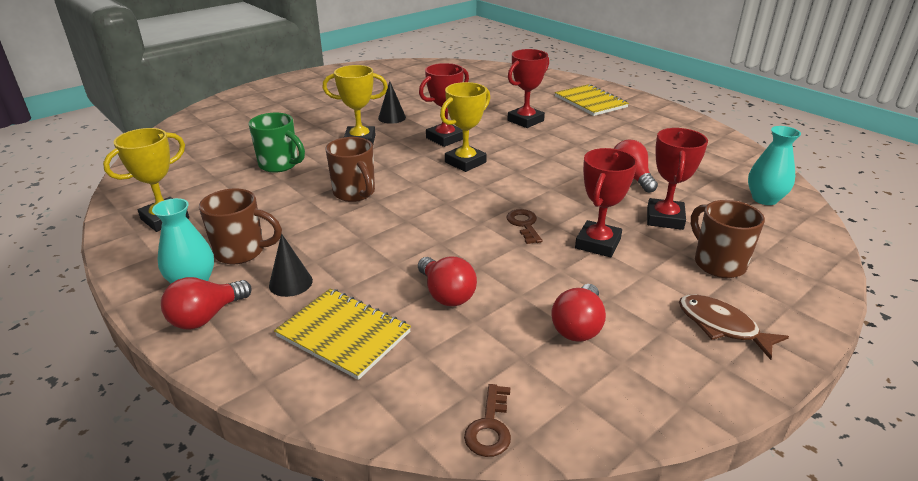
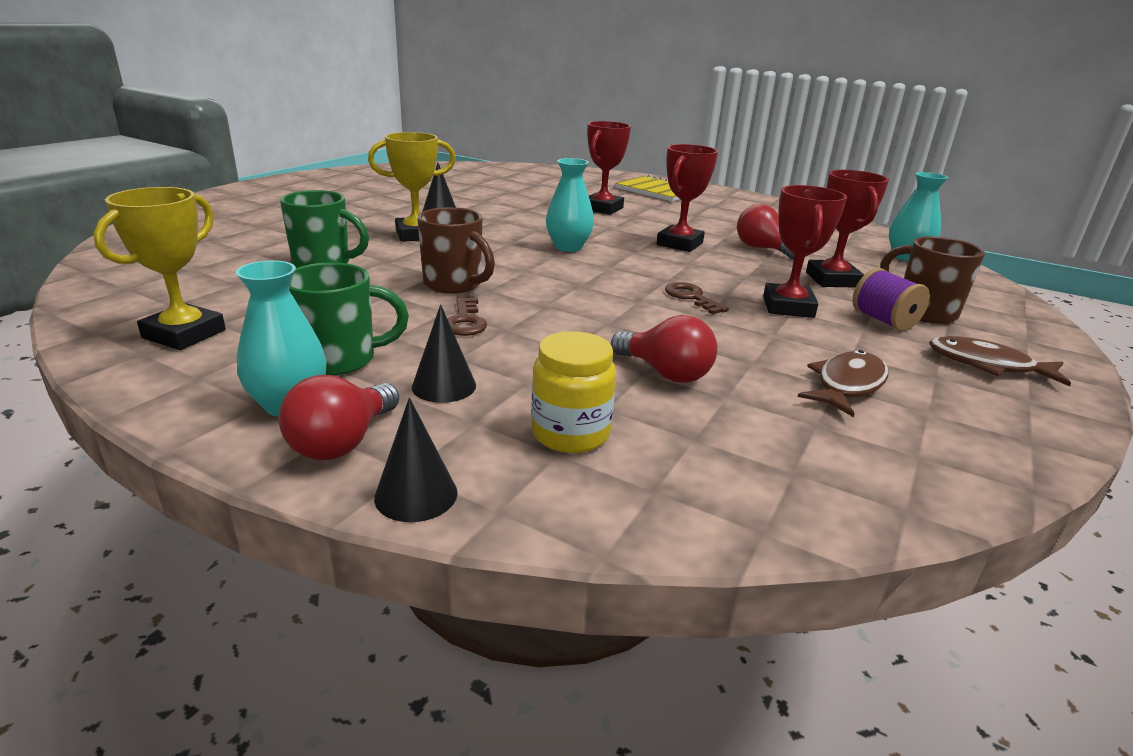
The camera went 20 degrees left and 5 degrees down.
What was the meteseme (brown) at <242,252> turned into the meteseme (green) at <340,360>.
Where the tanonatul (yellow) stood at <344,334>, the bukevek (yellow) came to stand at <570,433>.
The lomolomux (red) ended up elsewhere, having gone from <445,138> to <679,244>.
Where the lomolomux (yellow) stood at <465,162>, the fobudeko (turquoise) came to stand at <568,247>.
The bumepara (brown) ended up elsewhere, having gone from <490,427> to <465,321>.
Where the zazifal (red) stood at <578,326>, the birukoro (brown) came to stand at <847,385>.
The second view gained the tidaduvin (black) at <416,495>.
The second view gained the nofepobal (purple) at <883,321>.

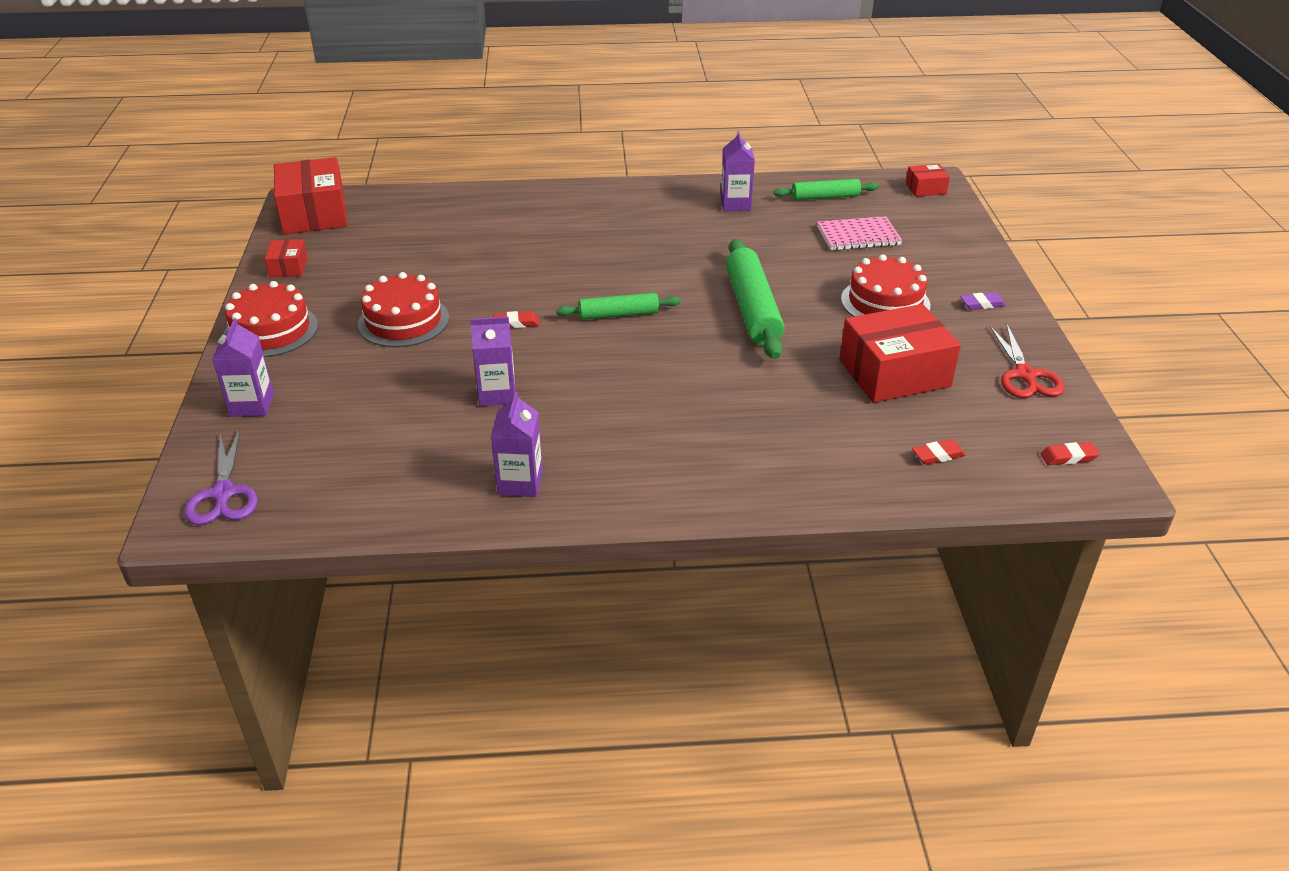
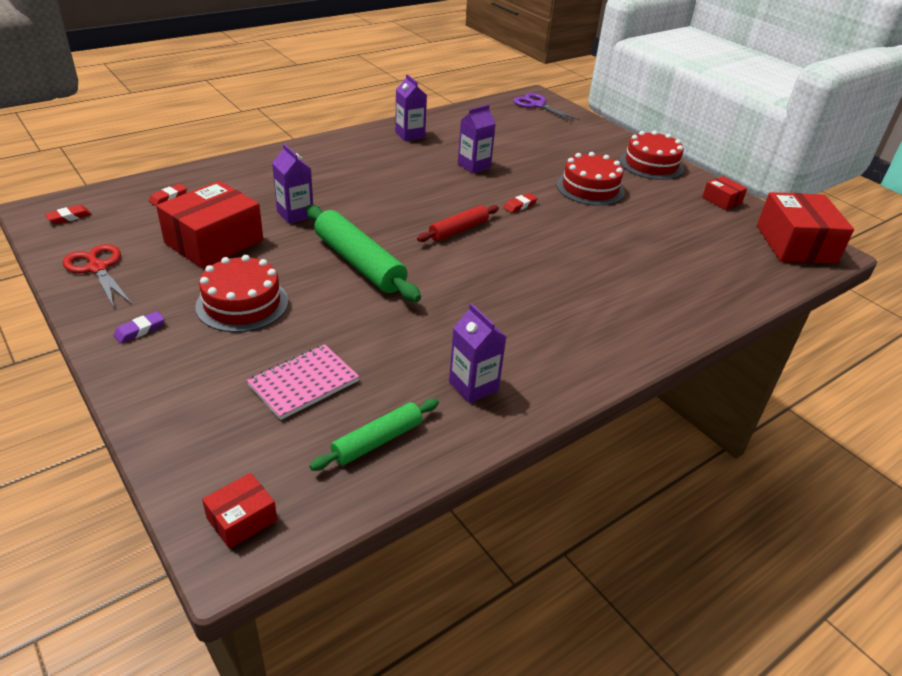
The camera went 145 degrees right and 0 degrees up.
The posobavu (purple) ended up elsewhere, having gone from <252,405> to <295,214>.
The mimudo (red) at <314,214> ended up facing another way, 45 degrees clockwise from before.
What was the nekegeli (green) at <619,314> turned into the nekegeli (red) at <458,230>.

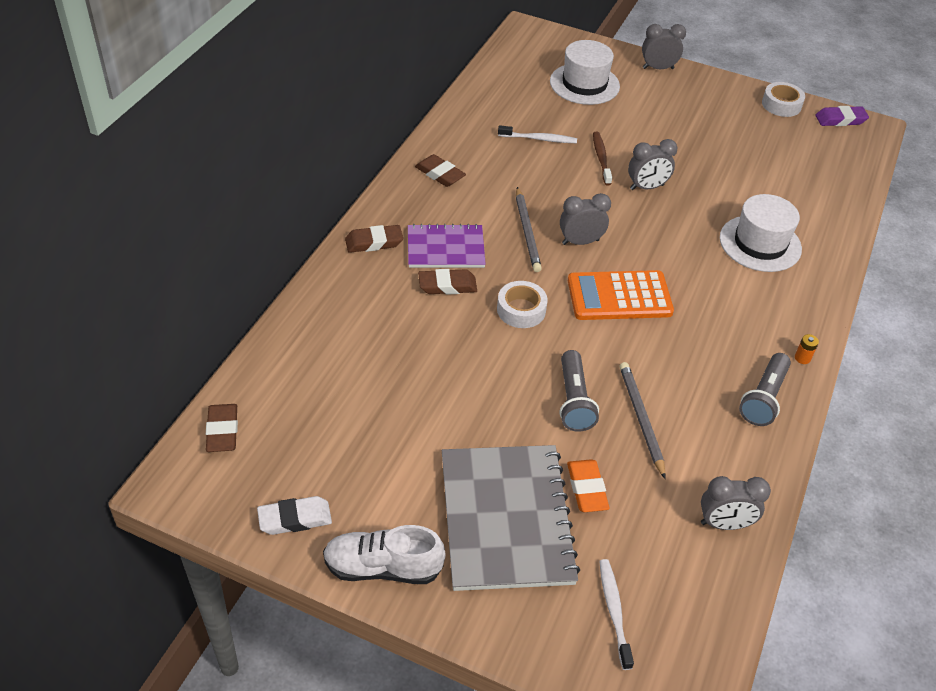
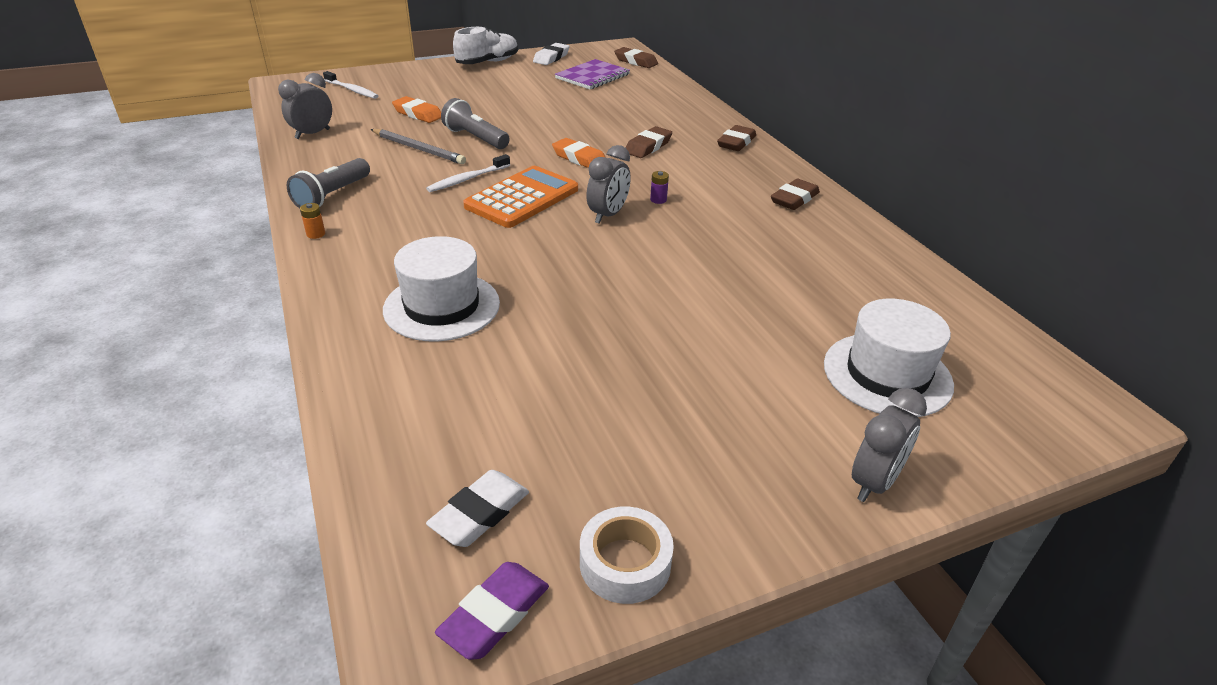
The camera went 135 degrees right and 10 degrees down.
The tanonatul (purple) ended up elsewhere, having gone from <445,248> to <592,76>.
The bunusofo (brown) at <440,174> ended up facing another way, 45 degrees counterclockwise from before.
The second view lost the tanonatul (grey) at <506,518>.
Where the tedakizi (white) stood at <521,310>, the bunusofo (orange) came to stand at <579,158>.
The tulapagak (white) ended up elsewhere, having gone from <539,139> to <467,179>.
Where the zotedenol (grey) stood at <527,232>, the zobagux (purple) came to stand at <658,200>.
The second view lost the tulapagak (brown) at <601,158>.
The second view lost the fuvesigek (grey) at <646,187>.
The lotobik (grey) at <764,398> ended up facing another way, 135 degrees counterclockwise from before.
The second view gained the bunusofo (white) at <480,513>.

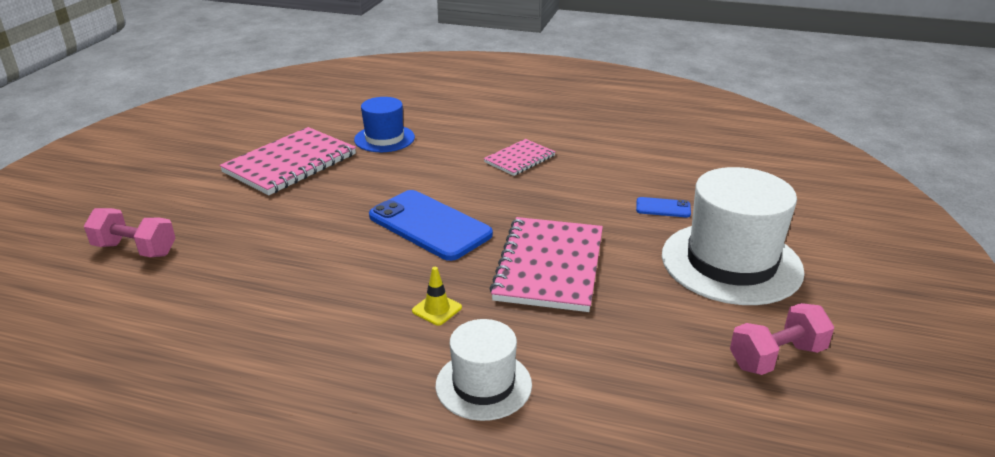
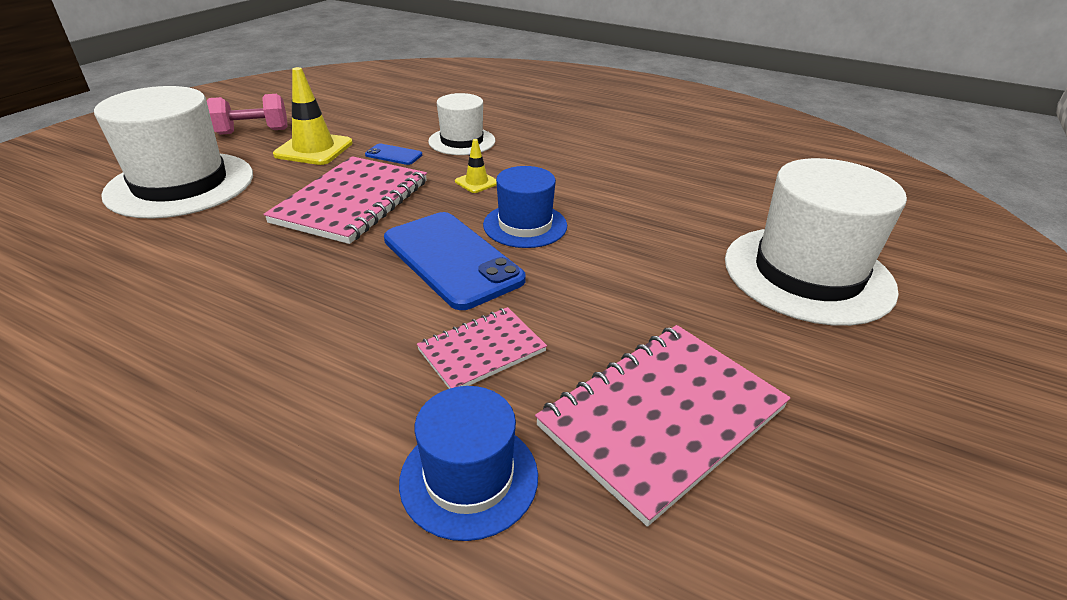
The camera went 170 degrees left and 5 degrees up.
Where the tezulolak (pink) stood at <135,249>, the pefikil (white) came to stand at <807,274>.
The tanonatul (pink) ended up elsewhere, having gone from <519,159> to <482,350>.
The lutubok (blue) ended up elsewhere, having gone from <663,208> to <393,155>.
The second view gained the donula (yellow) at <314,149>.
The second view gained the pefikil (blue) at <525,225>.

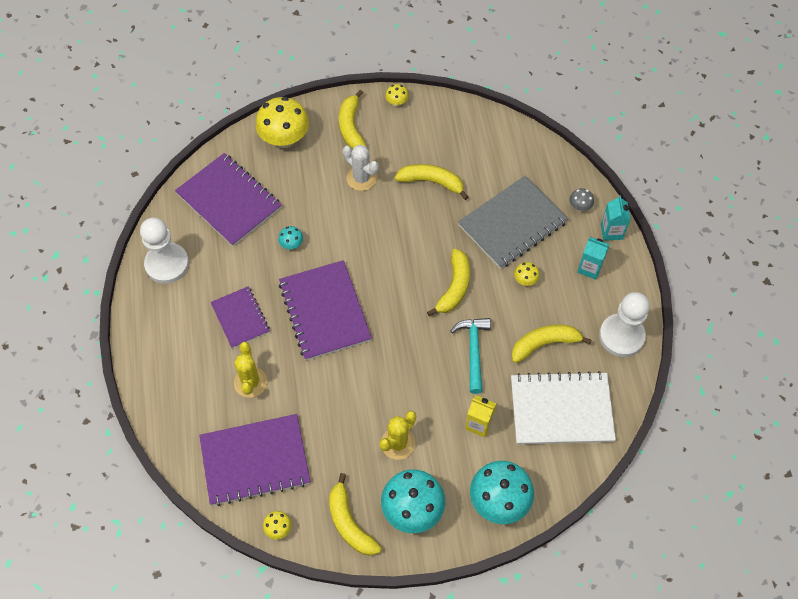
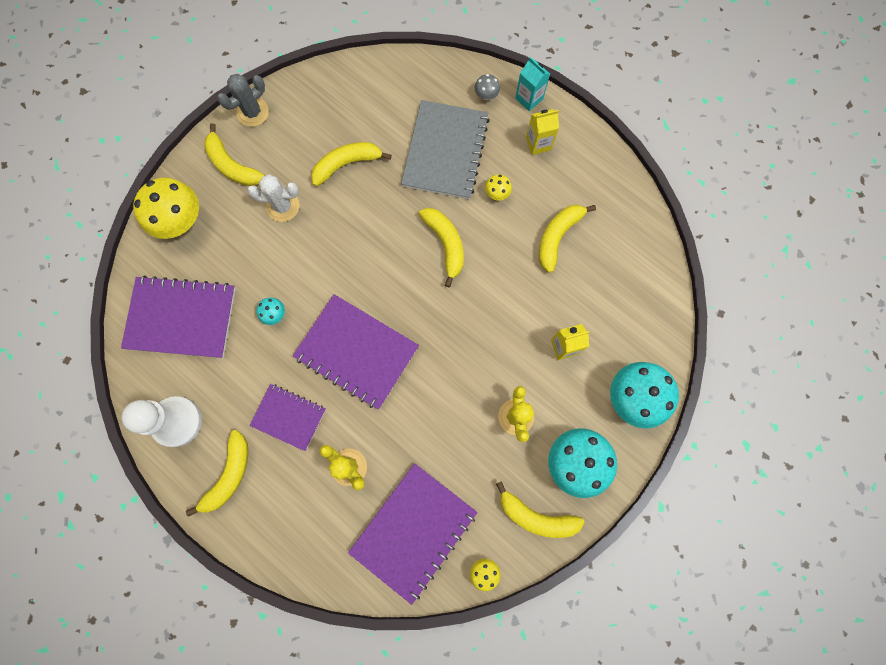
The camera went 40 degrees left and 15 degrees up.
Where the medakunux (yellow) stood at <396,102>, the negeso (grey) came to stand at <253,112>.
The second view lost the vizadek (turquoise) at <473,351>.
The second view lost the tanonatul (white) at <561,410>.
What was the posobavu (turquoise) at <589,268> turned into the posobavu (yellow) at <538,143>.
The second view lost the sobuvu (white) at <621,336>.
The second view gained the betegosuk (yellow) at <229,475>.

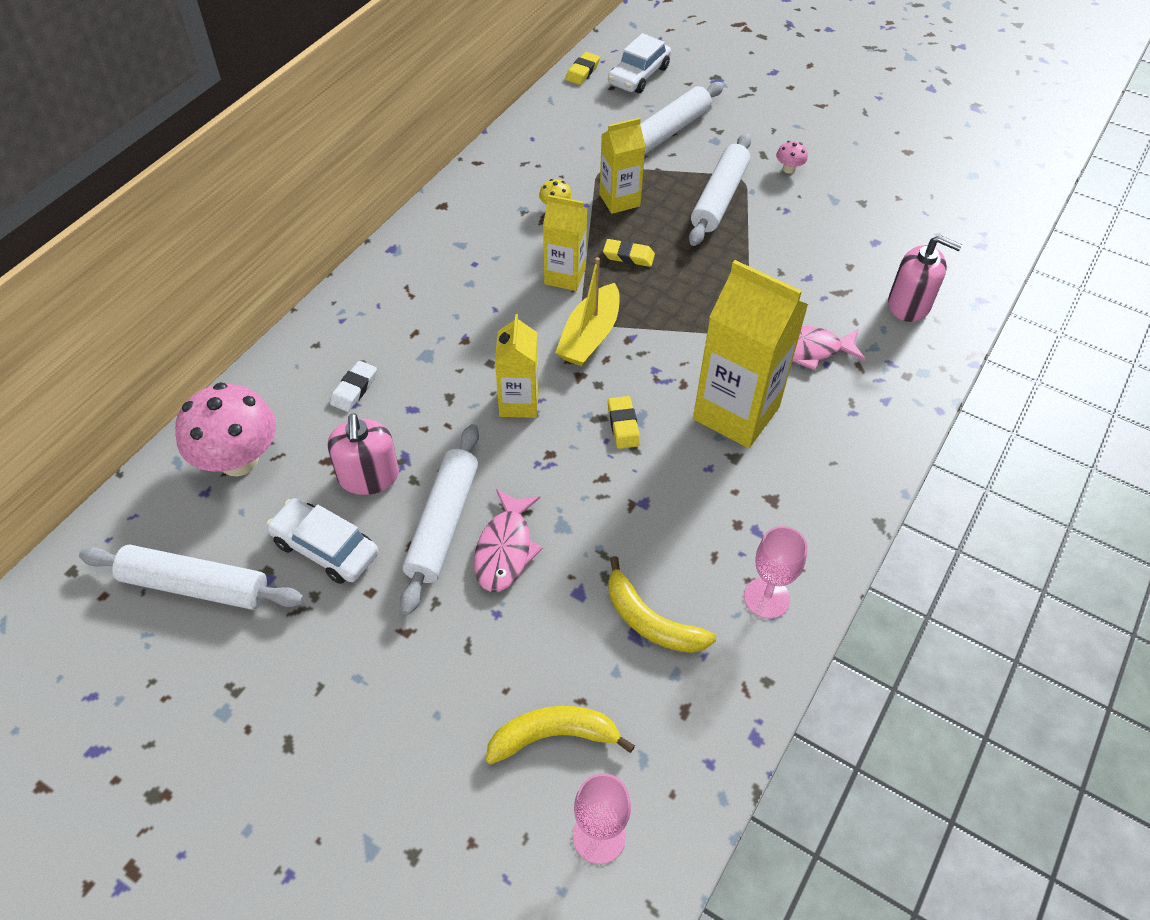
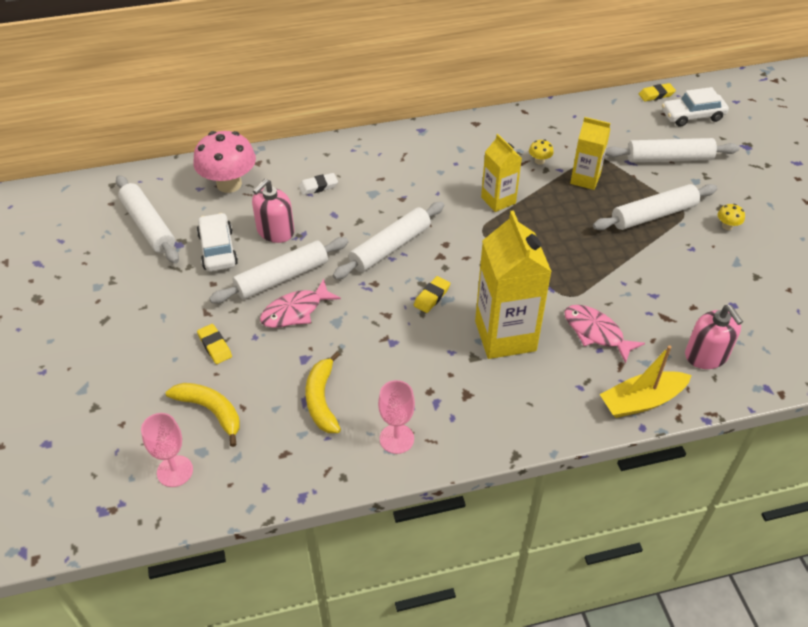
The camera went 45 degrees right and 5 degrees down.
Where the posobavu (yellow) stood at <519,403>, the nekegeli (white) came to stand at <390,247>.
The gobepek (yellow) ended up elsewhere, having gone from <590,336> to <641,401>.
The bunusofo (yellow) ended up elsewhere, having gone from <628,256> to <215,346>.
What was the medakunux (pink) at <789,169> turned into the medakunux (yellow) at <727,226>.

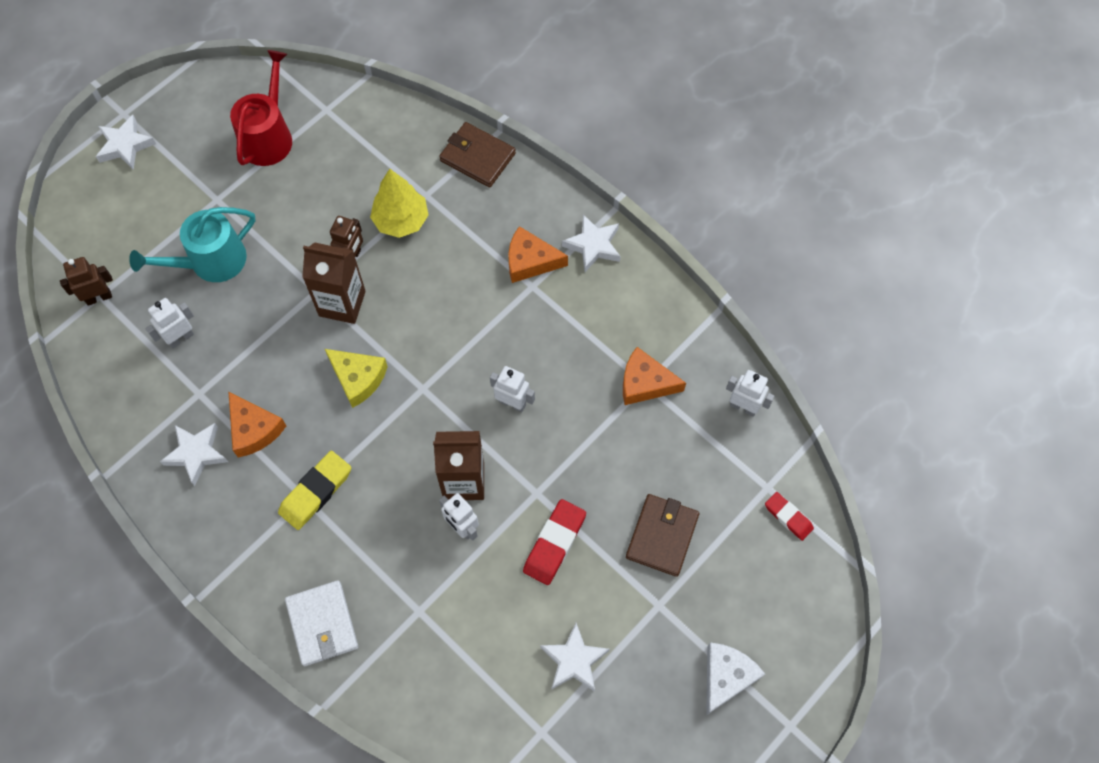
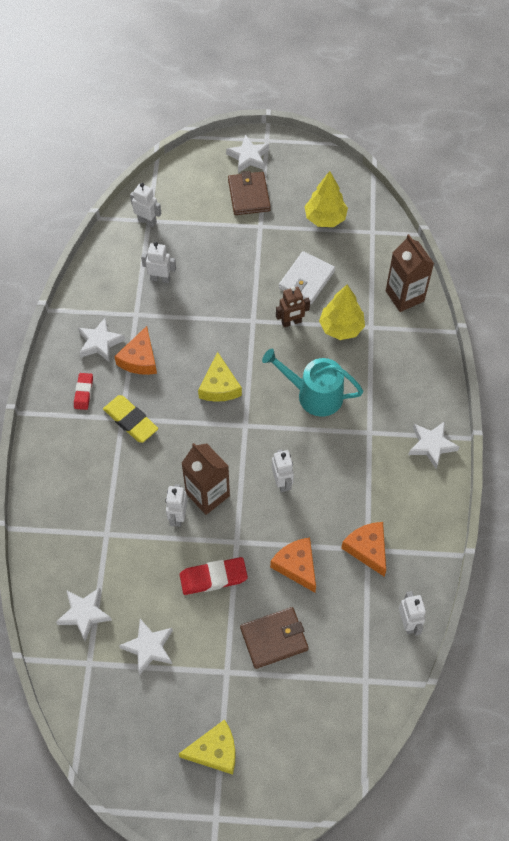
The camera went 50 degrees right and 5 degrees down.
What was the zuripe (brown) at <99,297> turned into the zuripe (white) at <147,221>.
The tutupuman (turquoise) ended up elsewhere, having gone from <211,262> to <314,395>.
Where the tutupuman (red) stood at <268,136>, the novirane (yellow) came to stand at <325,218>.
The bunusofo (yellow) at <316,492> ended up facing another way, 45 degrees clockwise from before.
The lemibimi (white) ended up elsewhere, having gone from <322,624> to <306,280>.
The posobavu (brown) ended up elsewhere, having gone from <342,303> to <404,296>.
The lemibimi (brown) ended up elsewhere, having gone from <477,157> to <249,195>.
The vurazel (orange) ended up elsewhere, having gone from <530,261> to <296,566>.
What was the vurazel (white) at <726,677> turned into the vurazel (yellow) at <215,751>.
The bunusofo (red) ended up elsewhere, having gone from <788,517> to <83,392>.
The second view gained the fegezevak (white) at <84,614>.

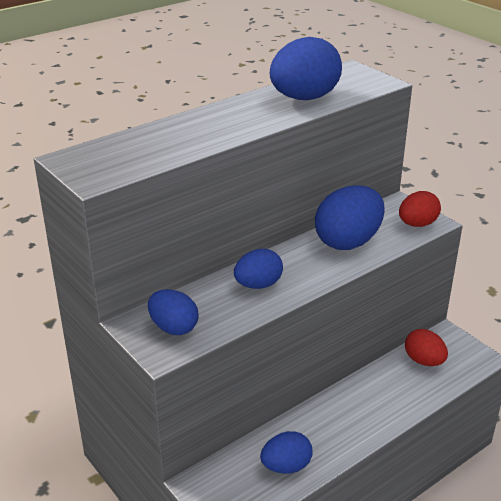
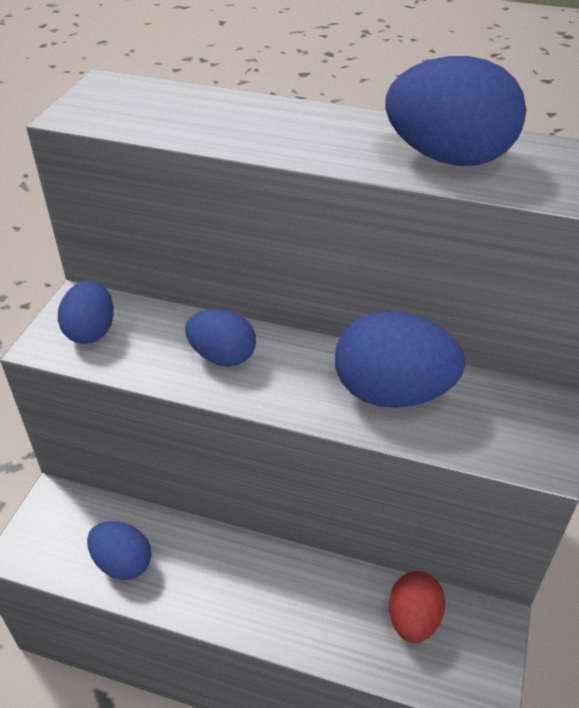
The camera went 55 degrees right and 10 degrees up.
The second view lost the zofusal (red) at <417,224>.

